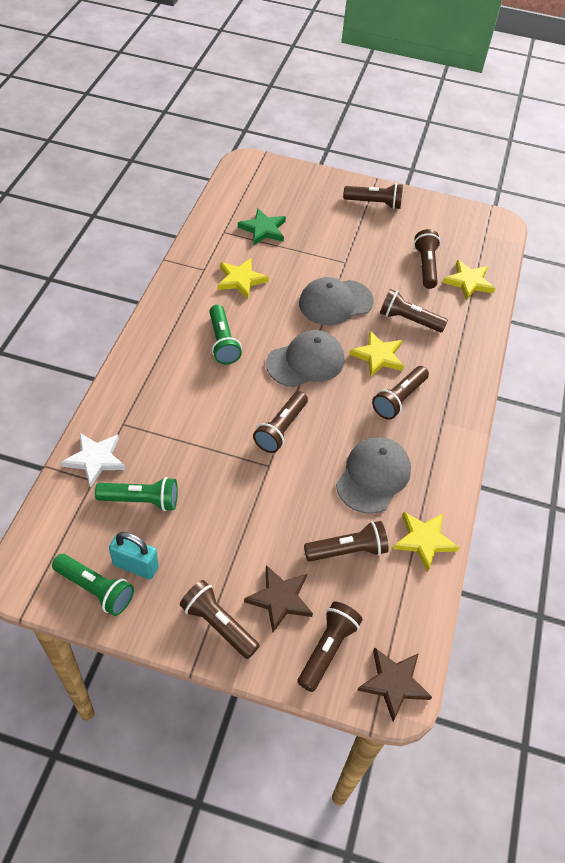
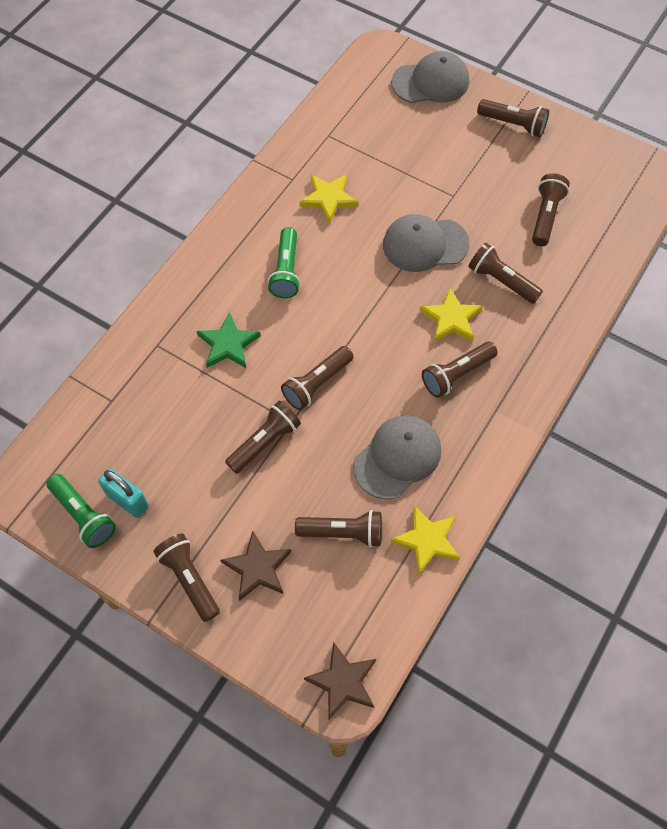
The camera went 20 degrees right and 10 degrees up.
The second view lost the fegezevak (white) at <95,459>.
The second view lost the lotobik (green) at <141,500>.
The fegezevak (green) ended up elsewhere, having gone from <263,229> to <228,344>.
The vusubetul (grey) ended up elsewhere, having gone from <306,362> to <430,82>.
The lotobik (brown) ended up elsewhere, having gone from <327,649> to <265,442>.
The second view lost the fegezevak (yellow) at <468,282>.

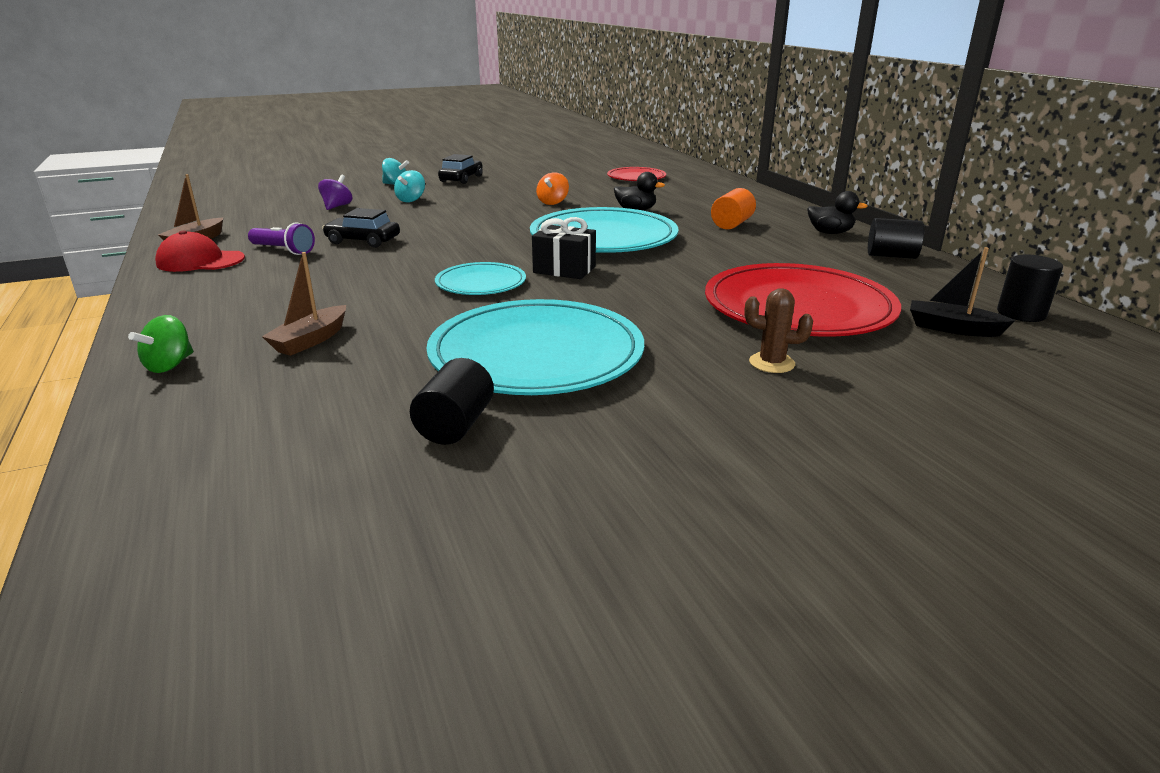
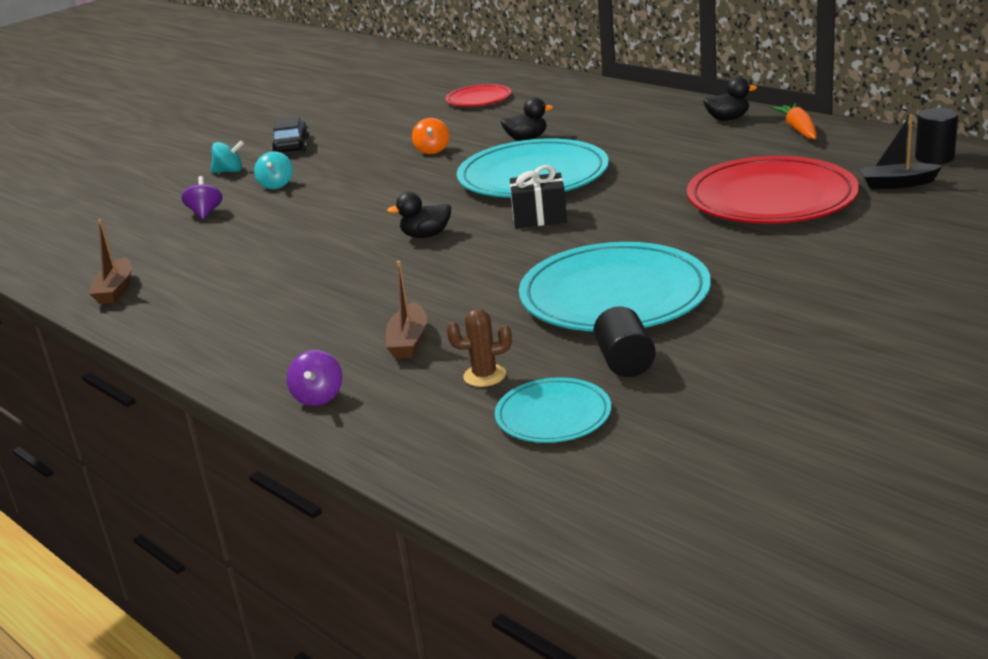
The camera went 20 degrees left and 0 degrees up.
What was the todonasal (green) at <169,365> turned into the todonasal (purple) at <318,397>.
The second view lost the vusubetul (red) at <200,261>.
The second view lost the lotobik (purple) at <283,250>.
The second view lost the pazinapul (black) at <363,241>.
The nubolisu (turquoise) ended up elsewhere, having gone from <481,283> to <553,415>.
The second view lost the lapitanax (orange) at <731,224>.
The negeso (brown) ended up elsewhere, having gone from <771,363> to <484,376>.
Where the lapitanax (black) stood at <891,256>, the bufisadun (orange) came to stand at <798,129>.
The second view gained the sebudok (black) at <426,235>.

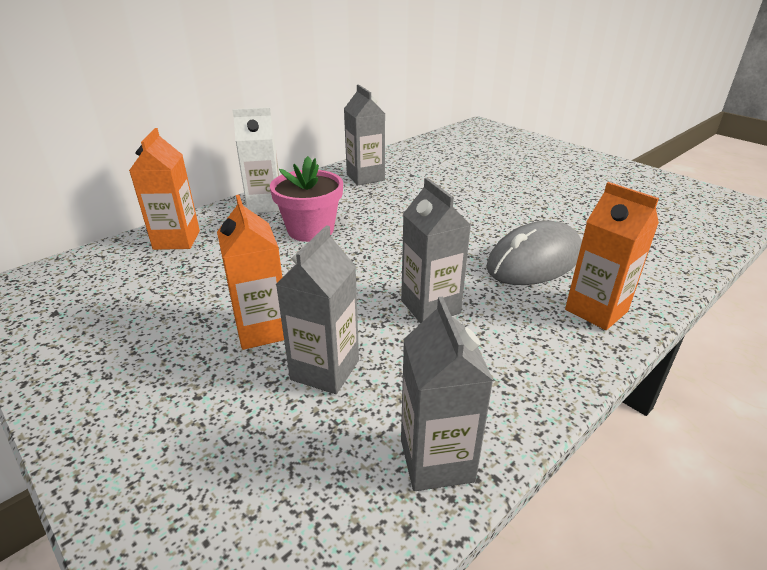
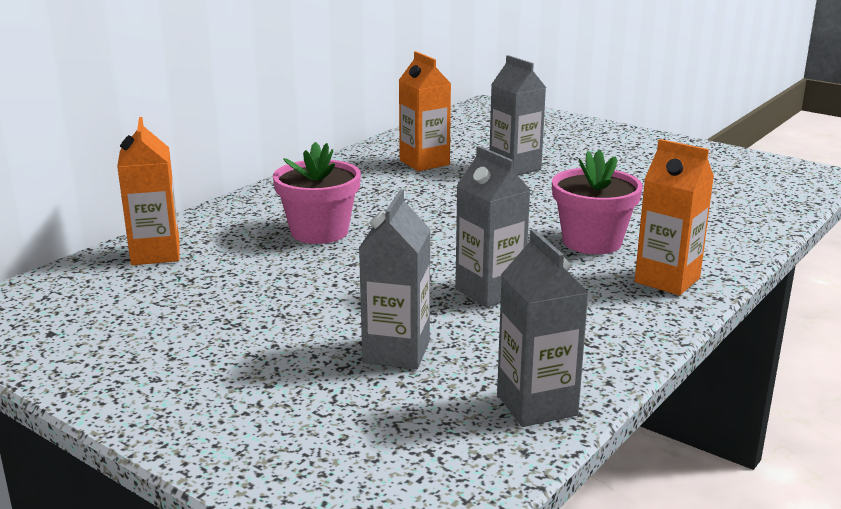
The camera went 10 degrees left and 10 degrees down.
The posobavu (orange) ended up elsewhere, having gone from <262,330> to <424,162>.
The second view lost the posobavu (white) at <265,205>.
The posobavu (grey) ended up elsewhere, having gone from <365,177> to <515,168>.
Where the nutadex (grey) stood at <534,260>, the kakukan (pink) came to stand at <592,242>.

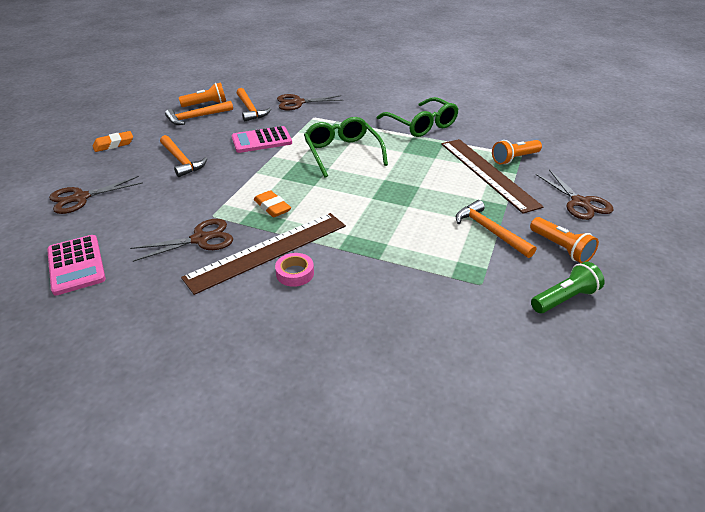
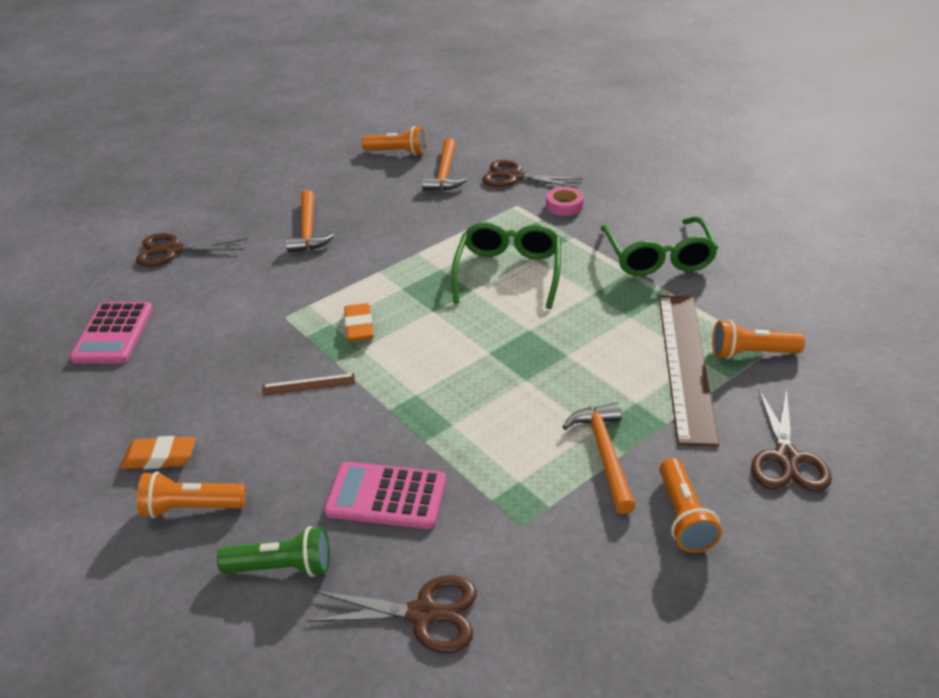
The camera went 30 degrees right and 0 degrees up.
The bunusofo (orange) ended up elsewhere, having gone from <114,144> to <160,457>.
The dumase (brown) ended up elsewhere, having gone from <201,239> to <423,614>.
The second view lost the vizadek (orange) at <196,117>.
The size of the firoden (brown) at <268,251> changed by a factor of 0.41.
The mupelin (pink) ended up elsewhere, having gone from <261,140> to <386,496>.
The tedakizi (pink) ended up elsewhere, having gone from <295,273> to <564,206>.
The lotobik (green) ended up elsewhere, having gone from <564,299> to <282,567>.
The second view gained the lotobik (orange) at <191,507>.

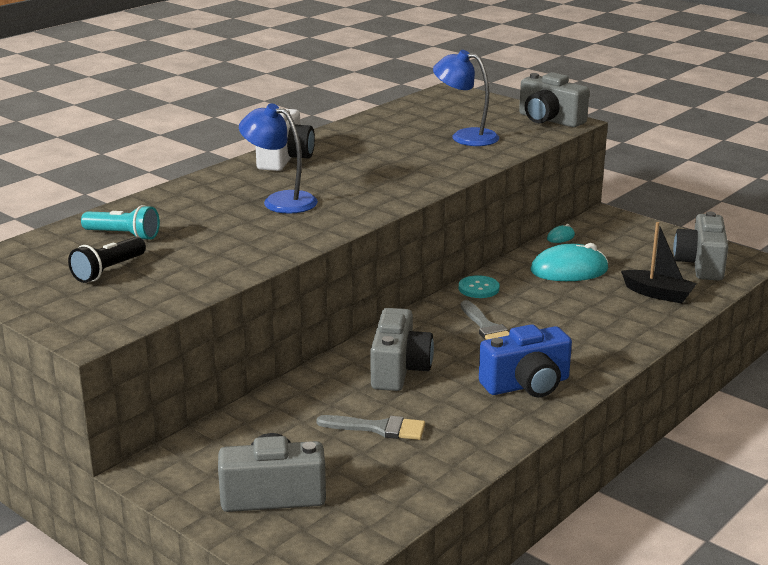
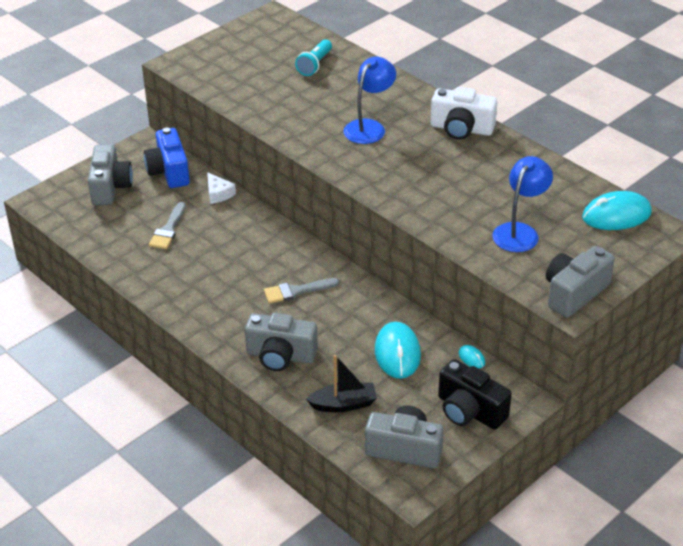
The camera went 95 degrees right and 15 degrees up.
The second view lost the lotobik (black) at <108,271>.
The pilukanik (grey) ended up elsewhere, having gone from <399,370> to <280,356>.
The second view lost the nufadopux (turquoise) at <478,288>.
The pilukanik (blue) ended up elsewhere, having gone from <527,385> to <169,171>.
The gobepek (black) at <658,294> ended up facing another way, 135 degrees counterclockwise from before.
The second view gained the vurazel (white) at <218,194>.
The second view gained the pilukanik (black) at <469,411>.
The second view gained the nutadex (turquoise) at <616,215>.

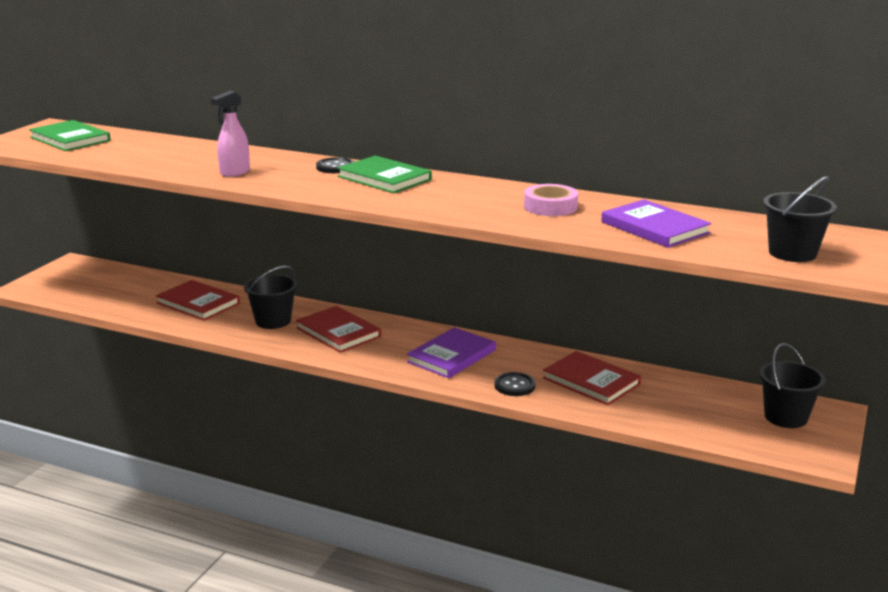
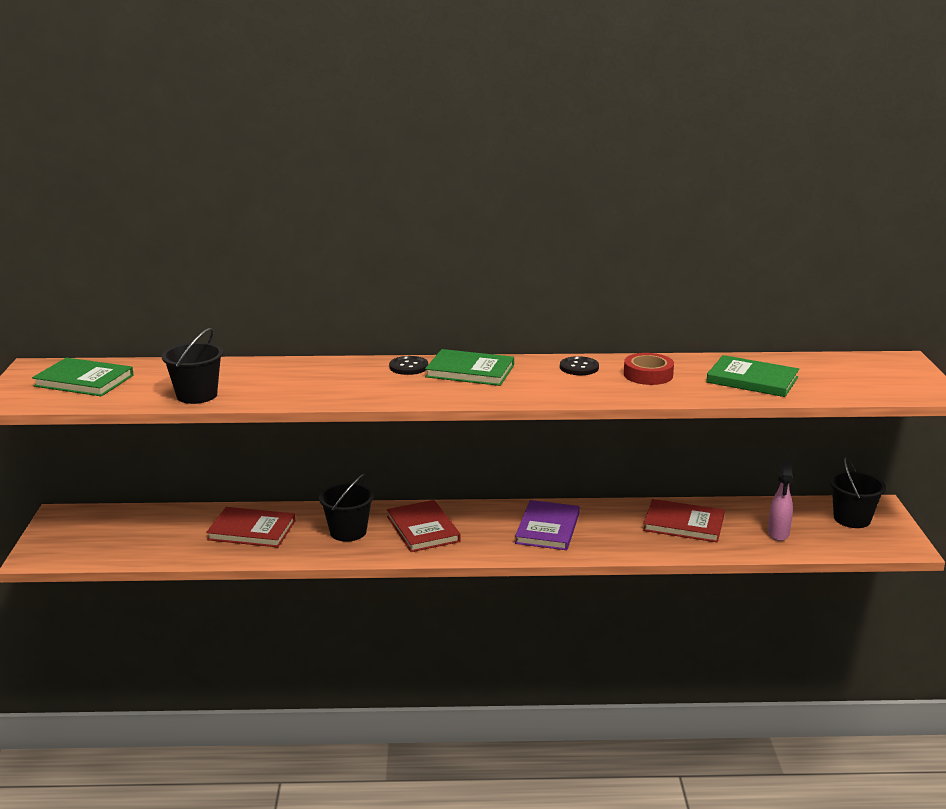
The camera went 25 degrees left and 0 degrees up.
The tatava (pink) ended up elsewhere, having gone from <234,172> to <778,534>.
The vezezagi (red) at <338,332> ended up facing another way, 45 degrees clockwise from before.
The nufadopux (black) ended up elsewhere, having gone from <514,386> to <579,367>.
What was the tedakizi (pink) at <550,207> turned into the tedakizi (red) at <648,375>.
What was the vezezagi (purple) at <654,228> turned into the vezezagi (green) at <752,380>.
The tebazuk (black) ended up elsewhere, having gone from <792,253> to <197,395>.

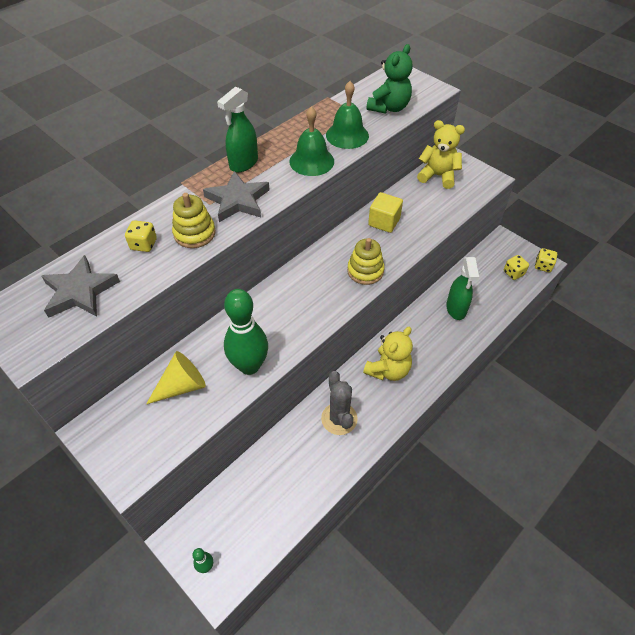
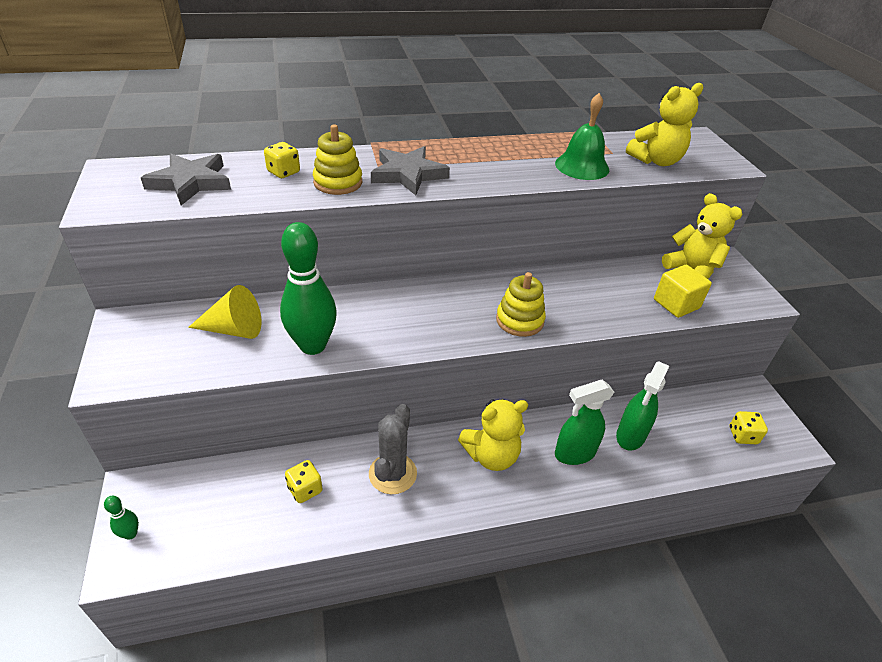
The camera went 30 degrees right and 10 degrees down.
The tatava (green) ended up elsewhere, having gone from <243,164> to <574,453>.
The second view lost the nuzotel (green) at <311,161>.
What was the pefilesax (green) at <389,108> turned into the pefilesax (yellow) at <656,161>.
The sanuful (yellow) ended up elsewhere, having gone from <384,222> to <676,304>.
The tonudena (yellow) ended up elsewhere, having gone from <543,266> to <305,489>.

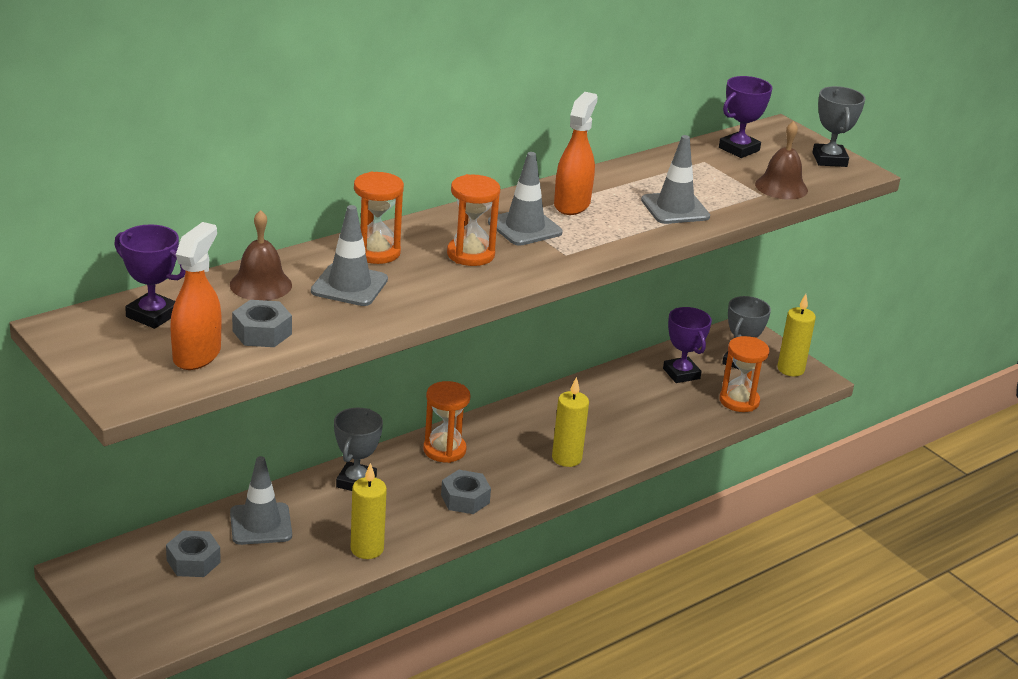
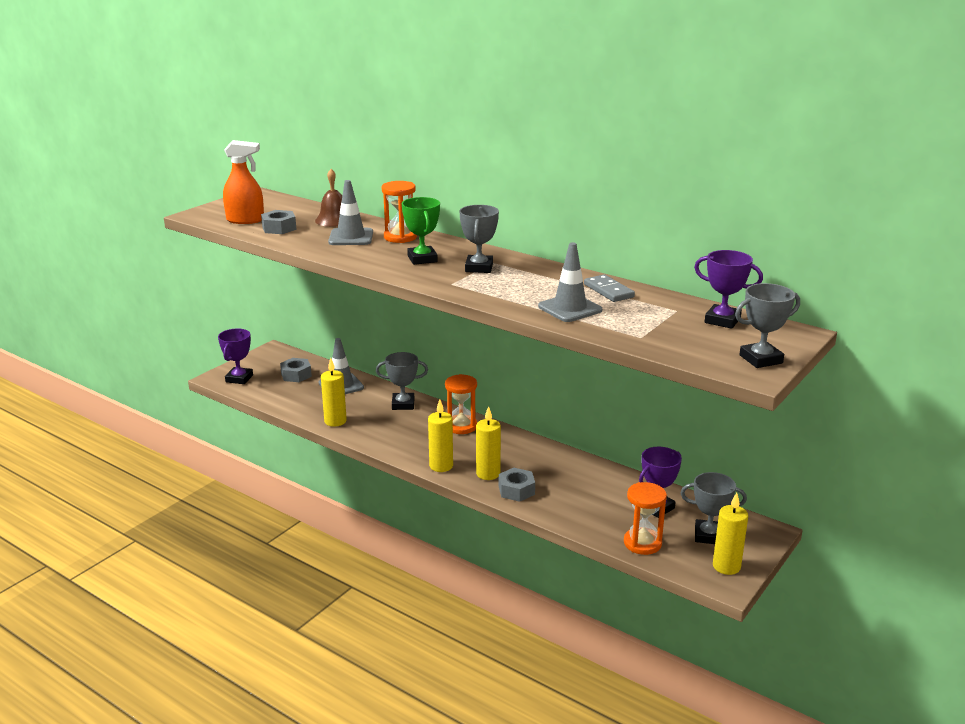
The camera went 75 degrees right and 5 degrees down.
The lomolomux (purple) ended up elsewhere, having gone from <152,315> to <239,378>.
The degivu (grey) ended up elsewhere, having gone from <465,499> to <516,490>.
Where the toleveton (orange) stood at <470,254>, the lomolomux (green) came to stand at <422,259>.
Where the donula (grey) stood at <524,227>, the lomolomux (grey) came to stand at <479,268>.
The second view lost the tatava (orange) at <572,204>.
The second view lost the nuzotel (brown) at <781,187>.
The second view gained the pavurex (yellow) at <441,466>.
The second view gained the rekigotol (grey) at <608,291>.

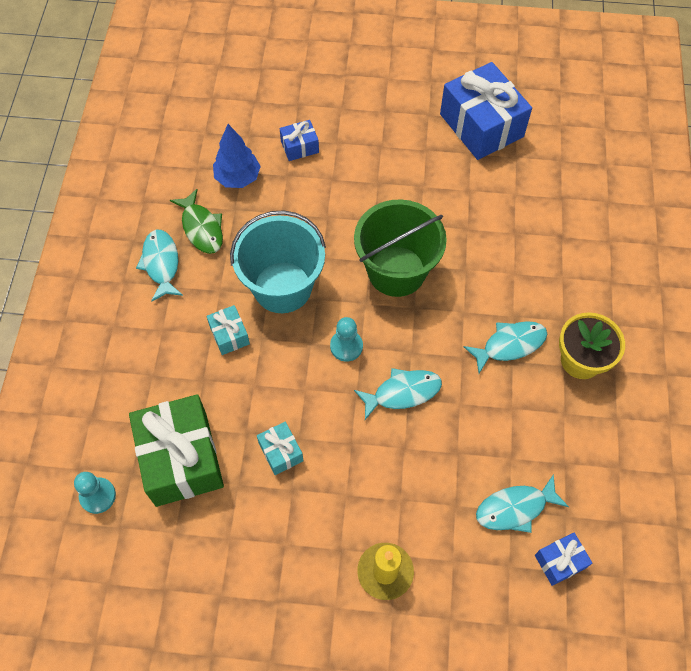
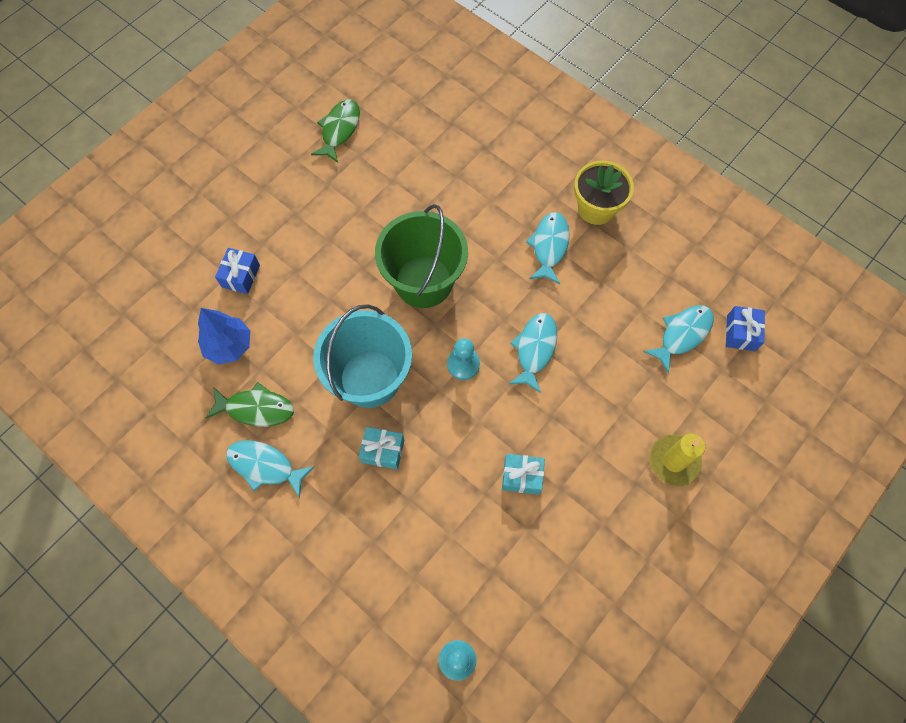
The camera went 55 degrees left and 5 degrees up.
The second view lost the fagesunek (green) at <181,459>.
Where the fagesunek (blue) stood at <481,125>, the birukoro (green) came to stand at <339,130>.
The birukoro (turquoise) at <515,508> ended up facing another way, 150 degrees counterclockwise from before.

